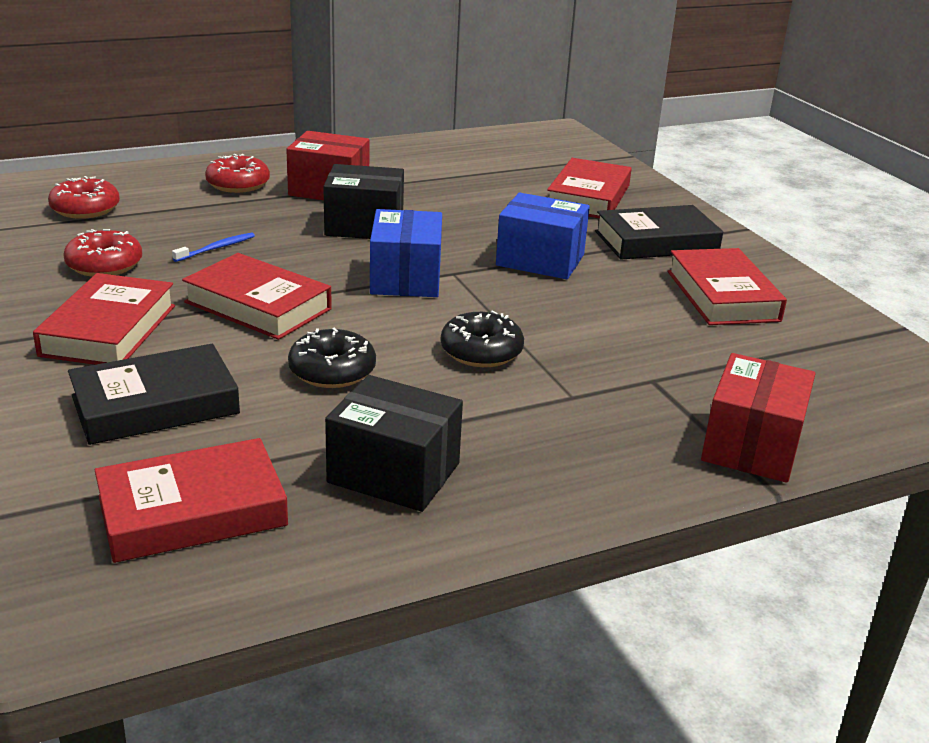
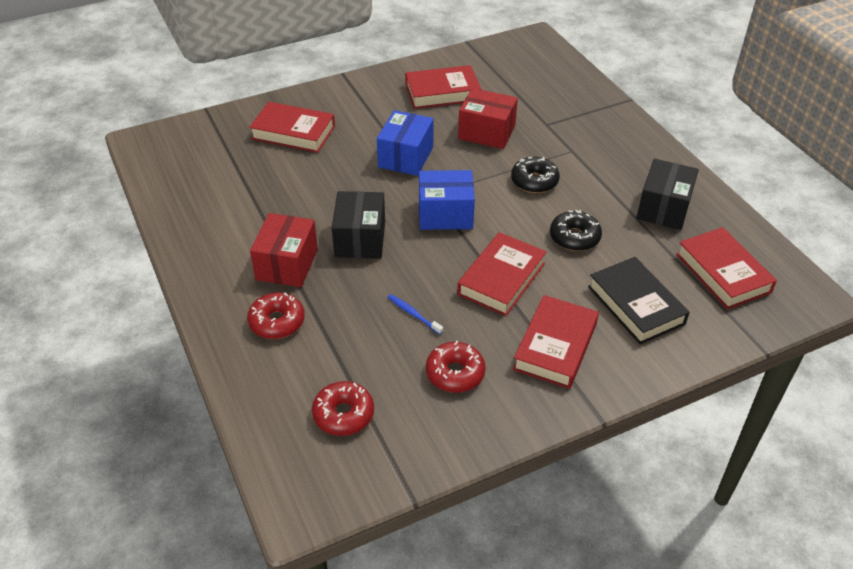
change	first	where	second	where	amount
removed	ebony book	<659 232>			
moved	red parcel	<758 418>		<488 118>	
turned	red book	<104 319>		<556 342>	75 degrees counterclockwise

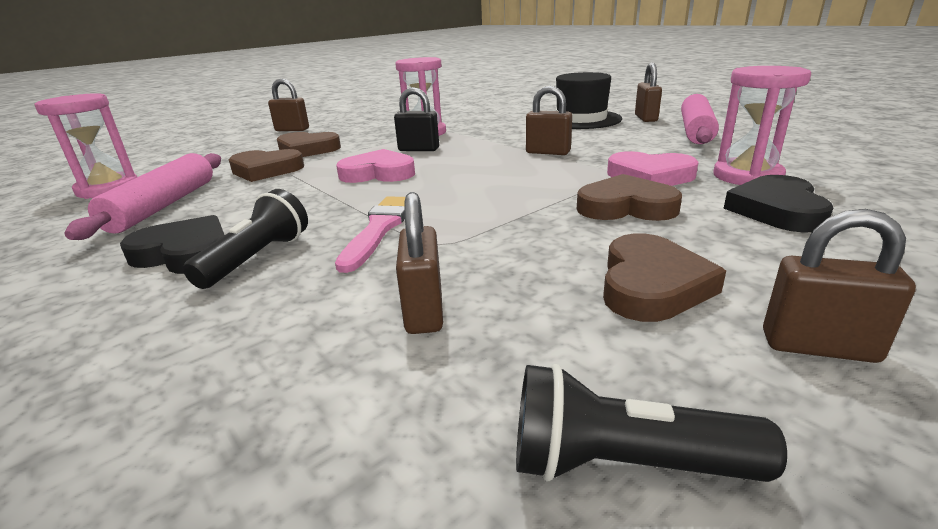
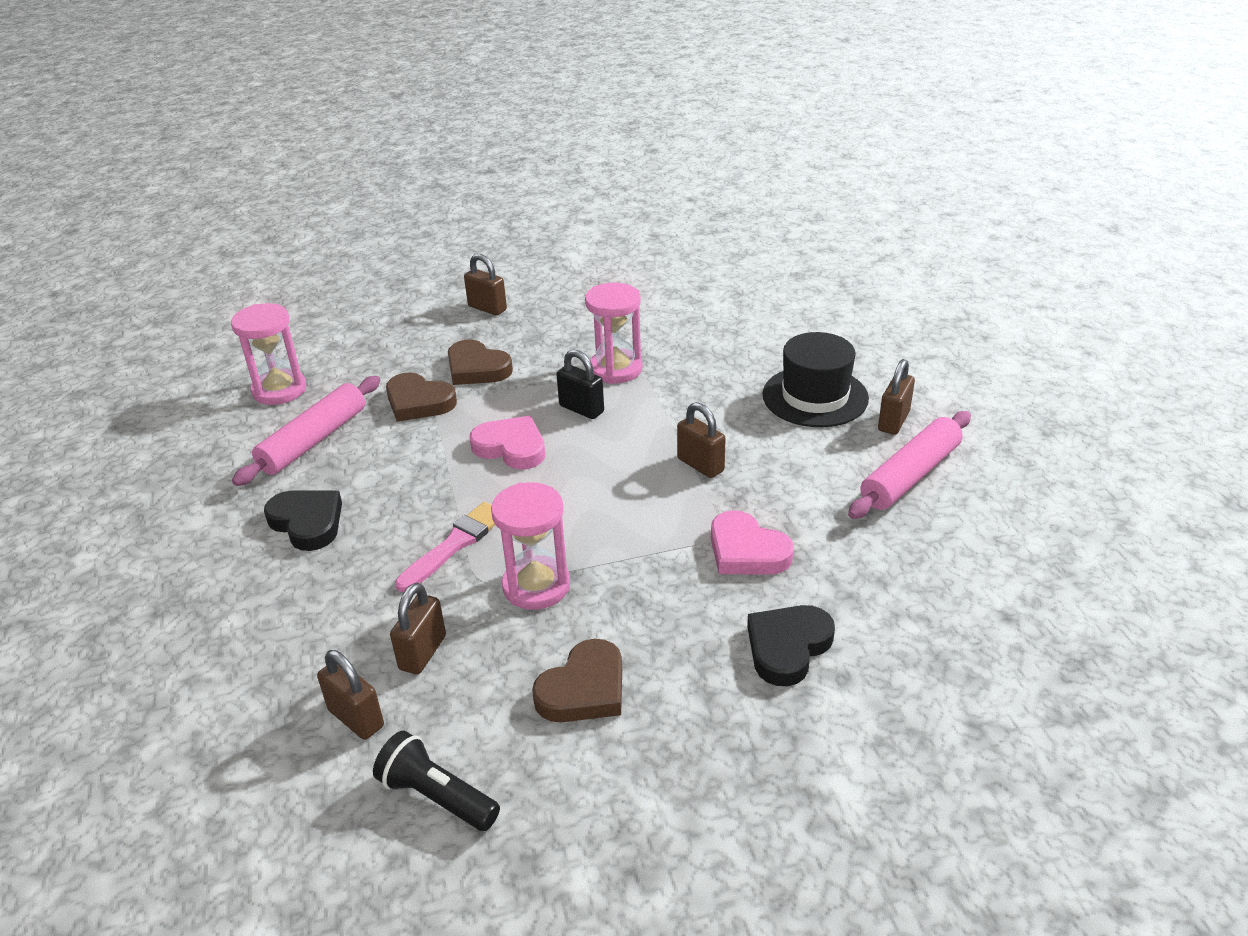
change	first	where	second	where	amount
removed	ebony flashlight	<245 239>			
removed	russet love heart	<629 197>			
moved	rosy sandglass	<762 125>		<530 546>	
moved	russet padlock	<839 286>		<350 695>	

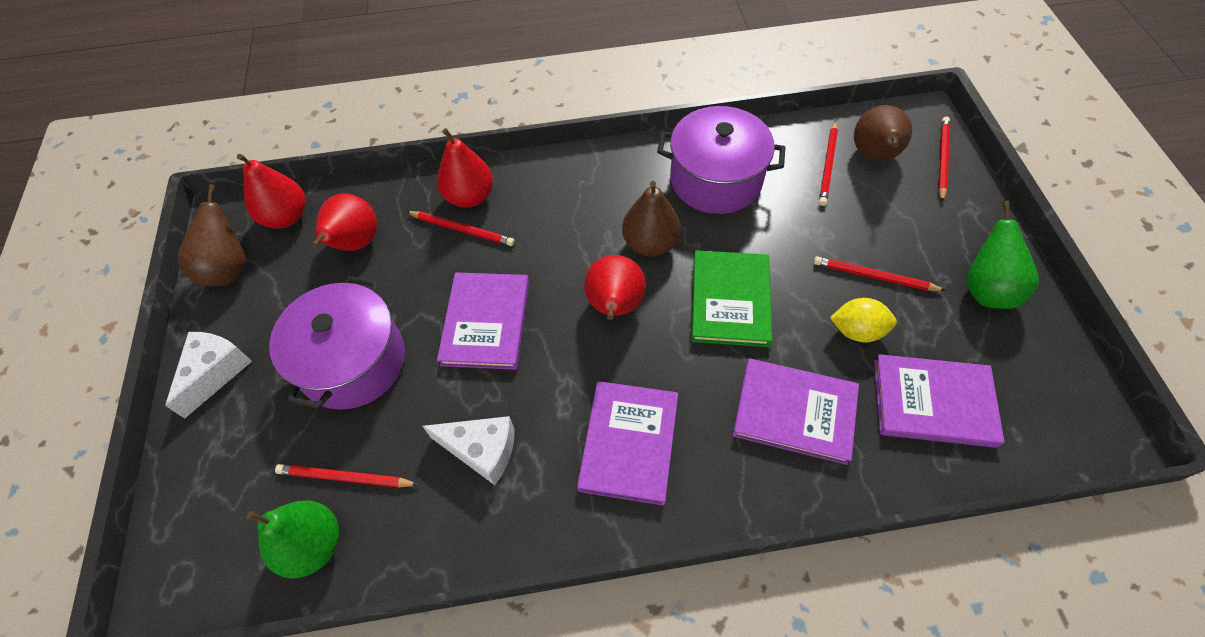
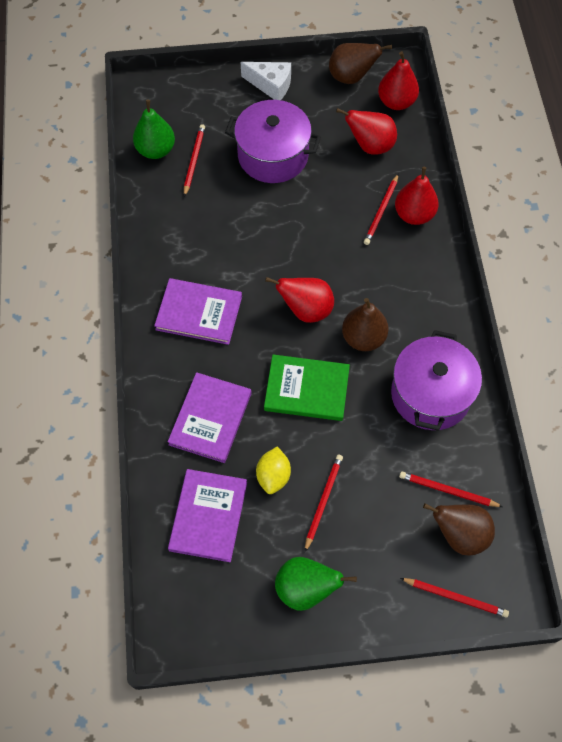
change	first	where	second	where	amount
removed	pure white cheese wedge	<469 450>			
removed	purple book	<483 321>			

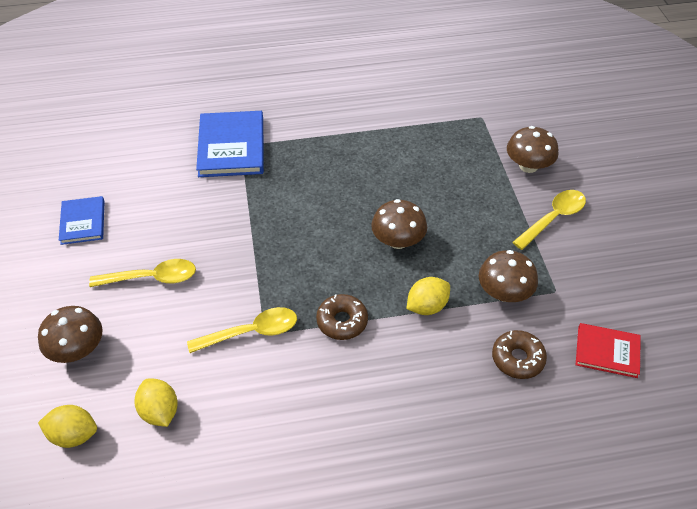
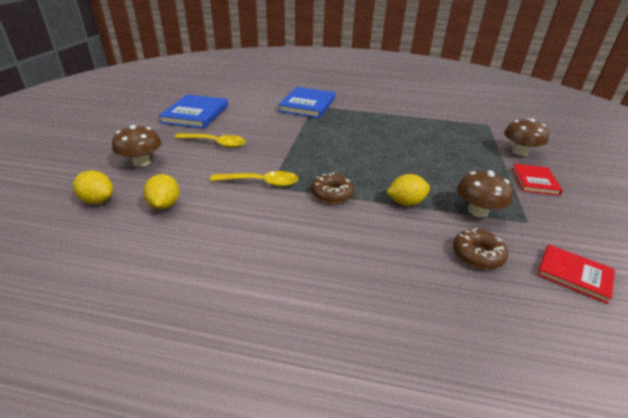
change	first	where	second	where	amount
removed	russet toadstool	<399 224>			
replaced	bright yellow teaspoon	<549 220>	red book	<537 180>	
resized	royal blue book	<82 220>		<193 112>	x1.68

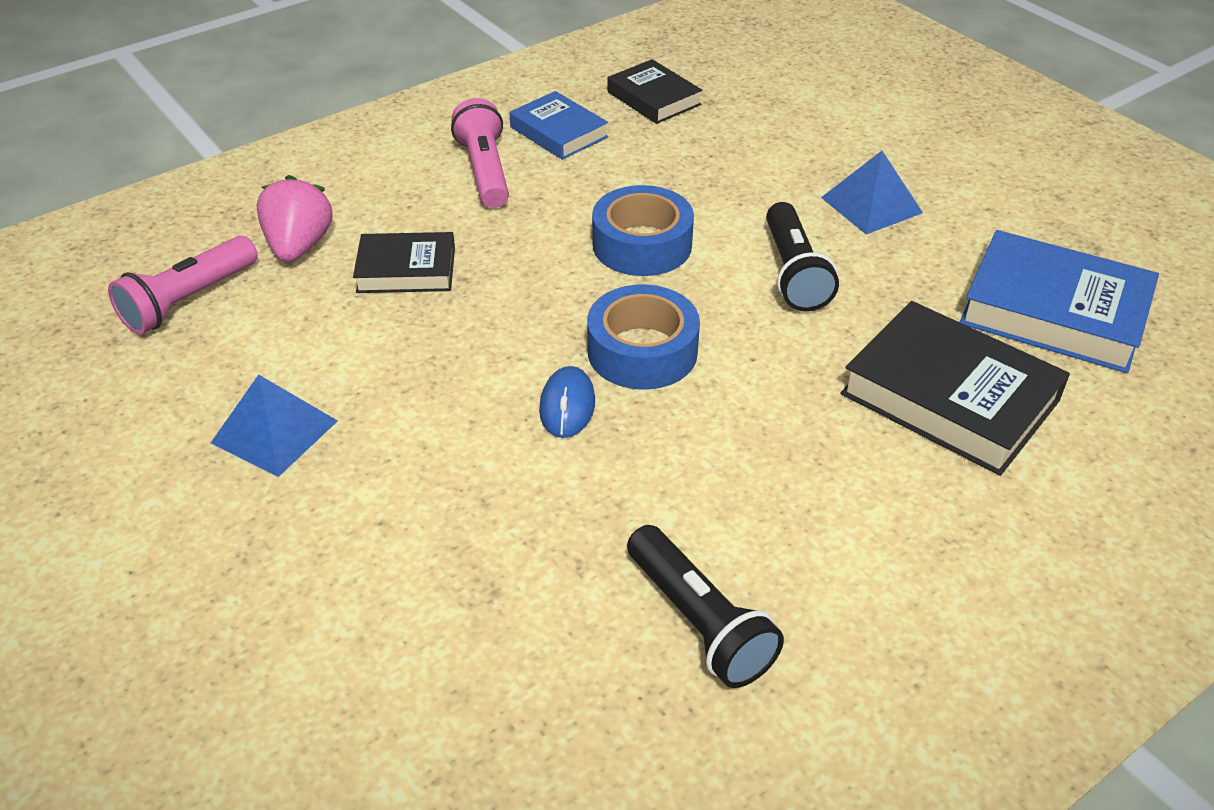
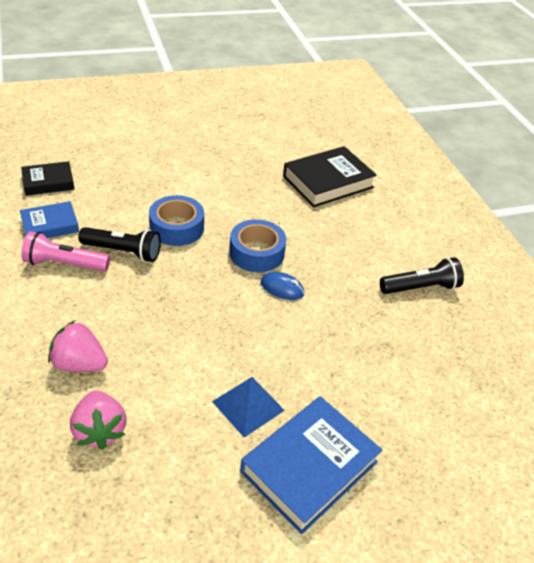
change	first	where	second	where	amount
removed	ebony book	<404 262>			
removed	royal blue solid pyramid	<872 192>			
moved	ebony flashlight	<802 256>		<119 244>	
moved	royal blue book	<1059 301>		<311 465>	
replaced	rosy flashlight	<183 285>	rosy strawberry	<98 420>	

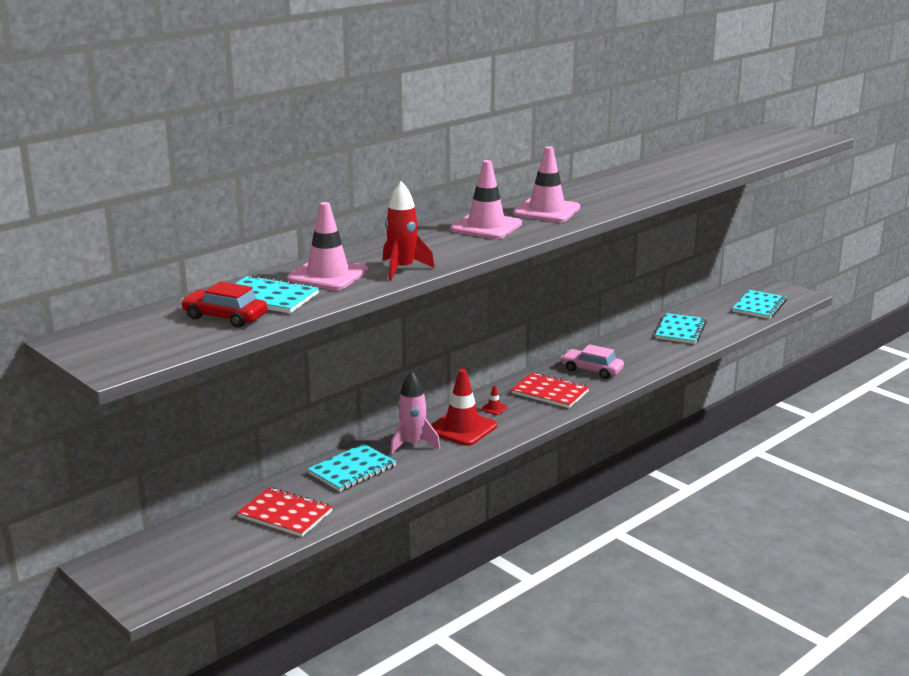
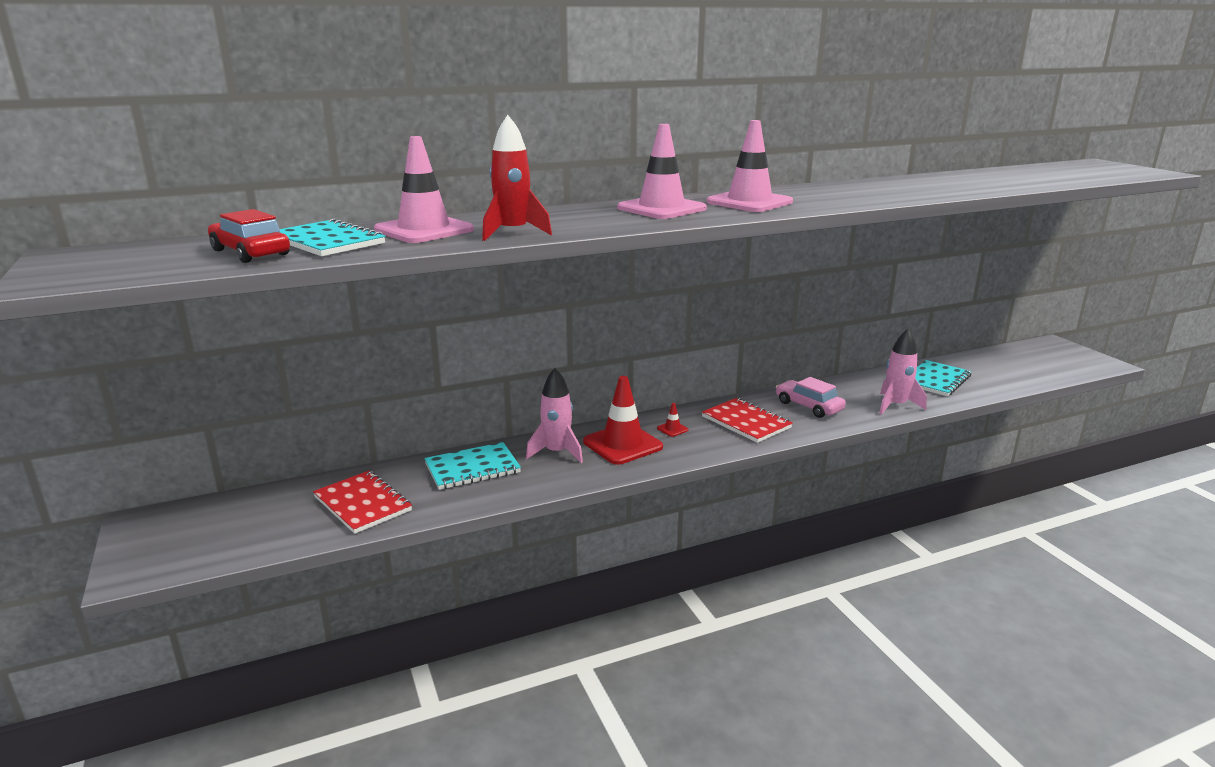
change	first	where	second	where	amount
removed	aqua exercise book	<759 304>			
added			rosy toy rocket	<903 372>	

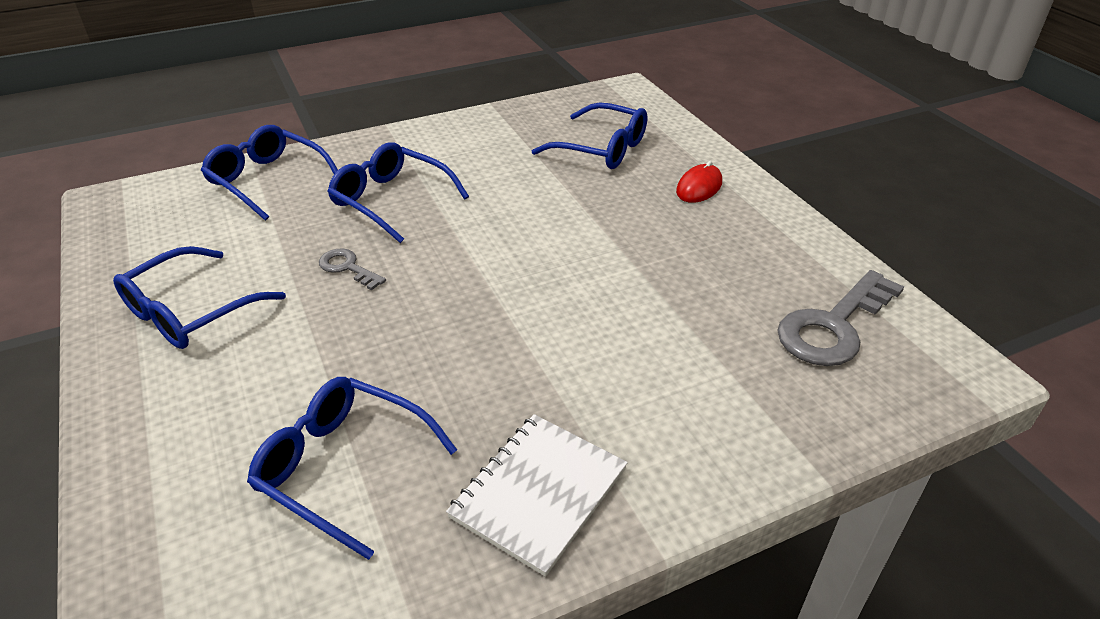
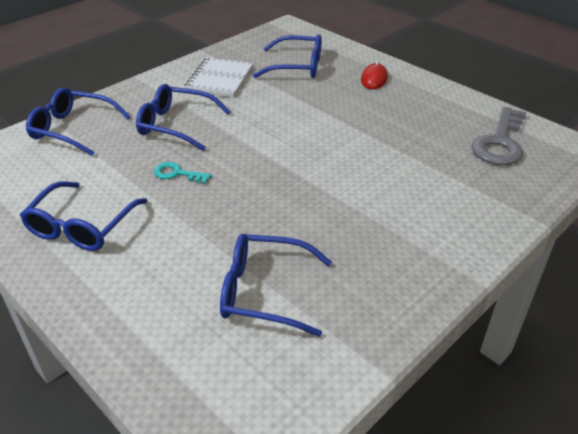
change	first	where	second	where	amount
moved	pure white exercise book	<537 495>		<218 77>	
recoloured	grey latchkey	<352 269>	aqua latchkey	<182 173>	

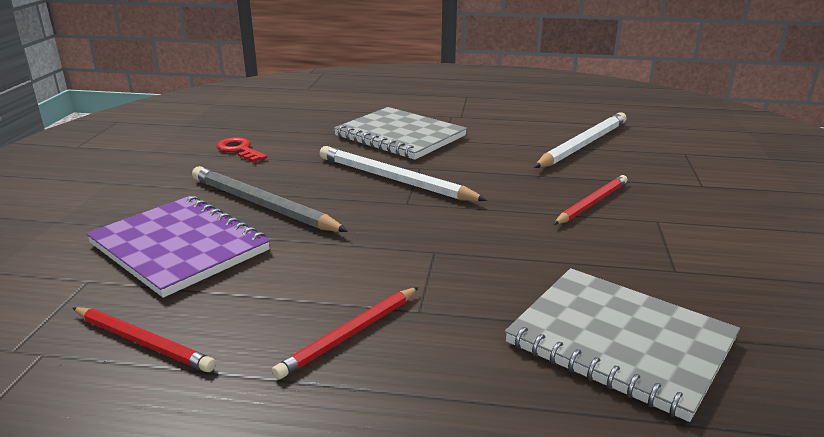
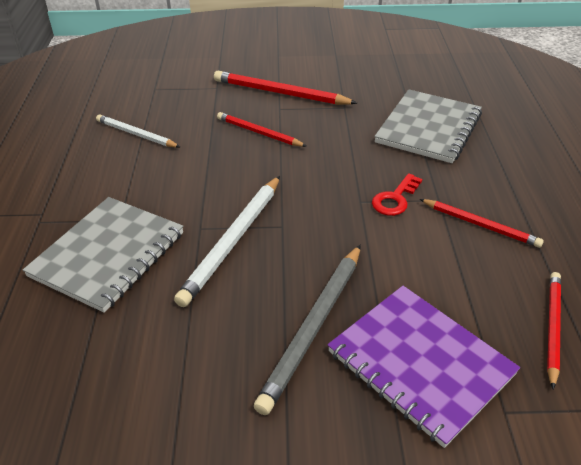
change	first	where	second	where	amount
added			red pencil	<285 88>	
moved	red latchkey	<241 149>		<397 194>	
turned	purple exercise book	<178 247>		<424 367>	75 degrees counterclockwise
resized	pure white pencil	<580 140>		<138 131>	x0.64

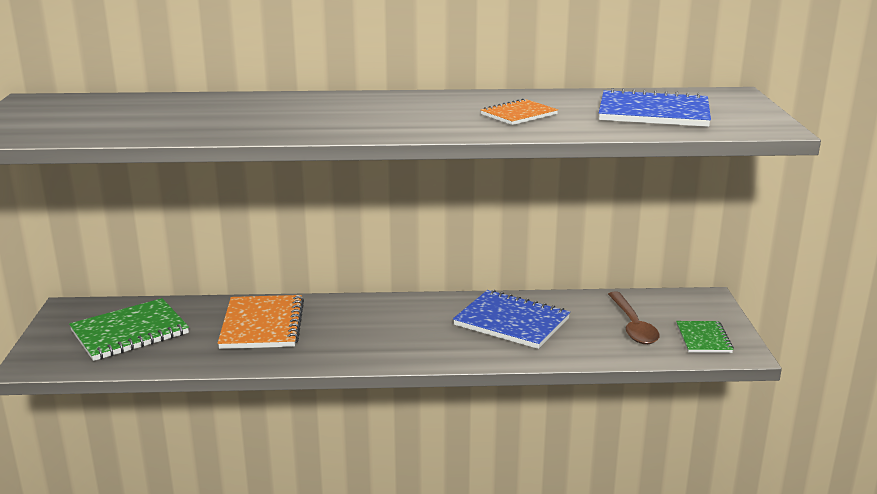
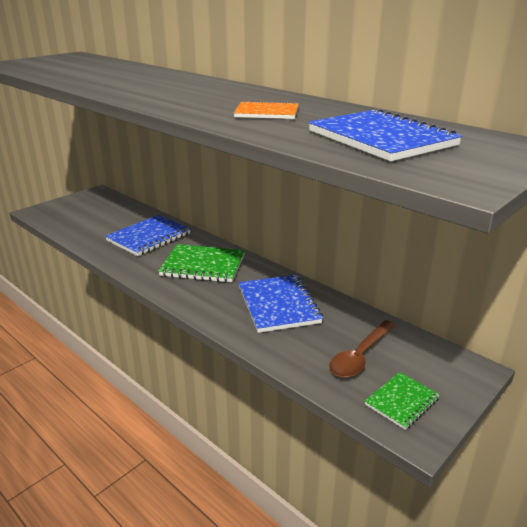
change	first	where	second	where	amount
moved	emerald exercise book	<129 329>		<201 263>	
recoloured	bright orange exercise book	<261 322>	royal blue exercise book	<148 235>	

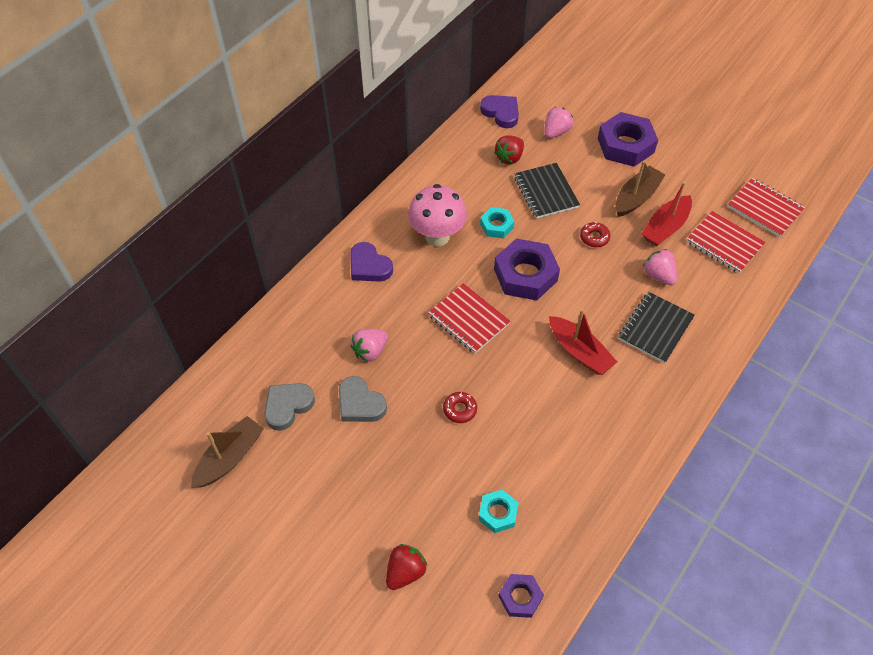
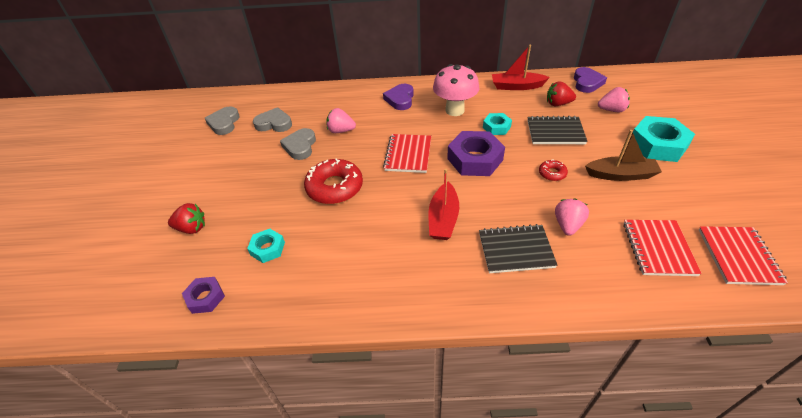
change	first	where	second	where	amount
moved	red boat	<667 214>		<521 67>	
replaced	russet boat	<227 452>	grey love heart	<222 120>	
recoloured	purple hex nut	<628 139>	aqua hex nut	<664 139>	
turned	ebony exercise book	<547 191>		<557 130>	60 degrees clockwise
resized	red donut	<460 407>		<333 181>	x2.11

